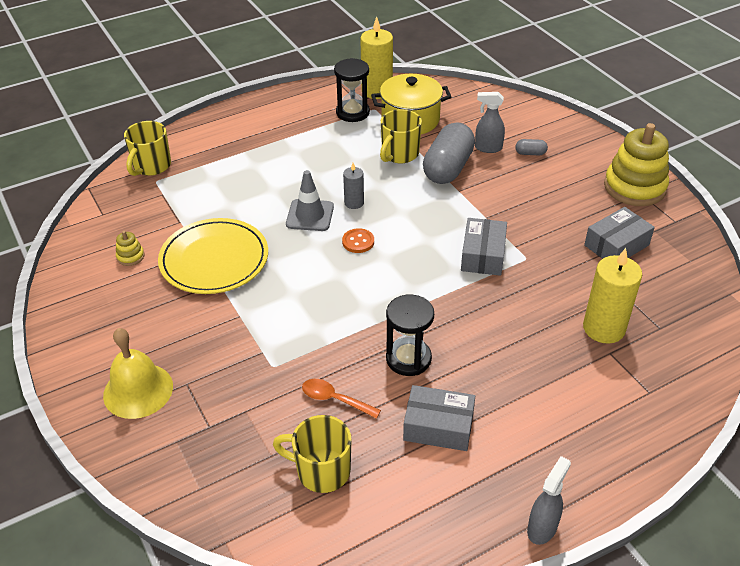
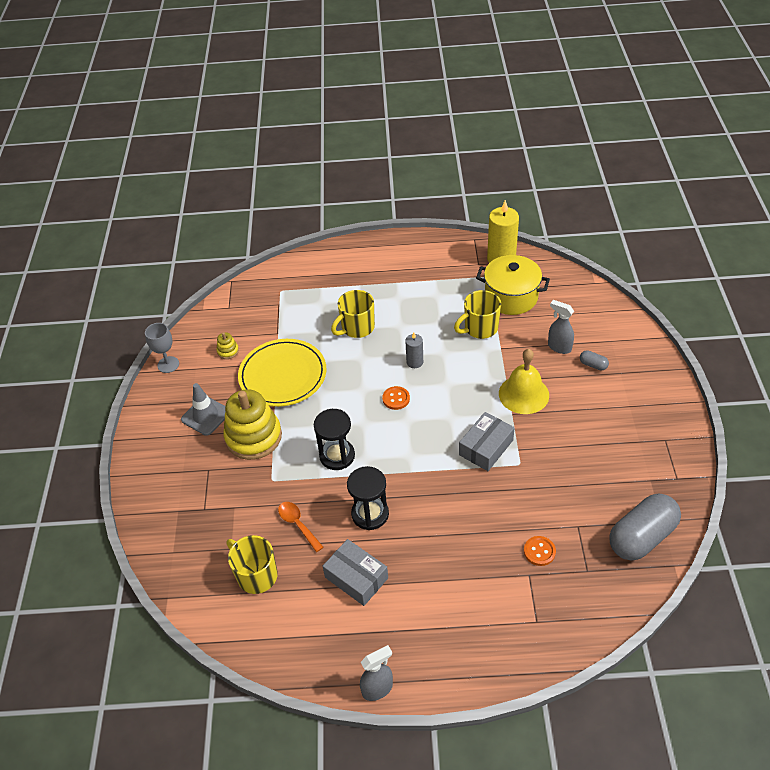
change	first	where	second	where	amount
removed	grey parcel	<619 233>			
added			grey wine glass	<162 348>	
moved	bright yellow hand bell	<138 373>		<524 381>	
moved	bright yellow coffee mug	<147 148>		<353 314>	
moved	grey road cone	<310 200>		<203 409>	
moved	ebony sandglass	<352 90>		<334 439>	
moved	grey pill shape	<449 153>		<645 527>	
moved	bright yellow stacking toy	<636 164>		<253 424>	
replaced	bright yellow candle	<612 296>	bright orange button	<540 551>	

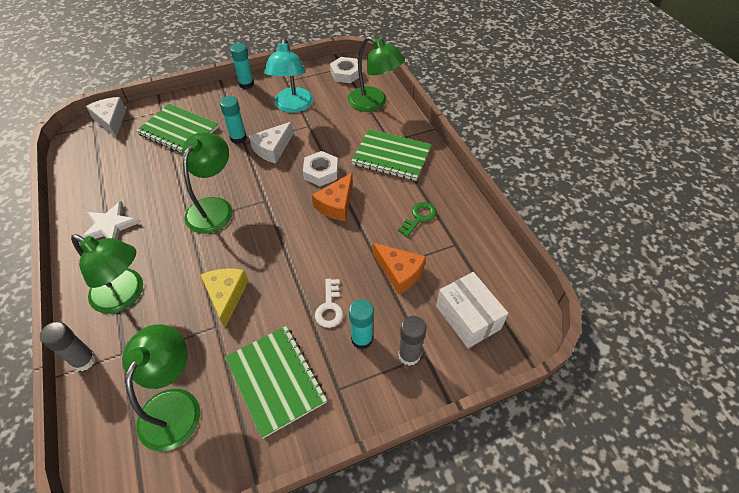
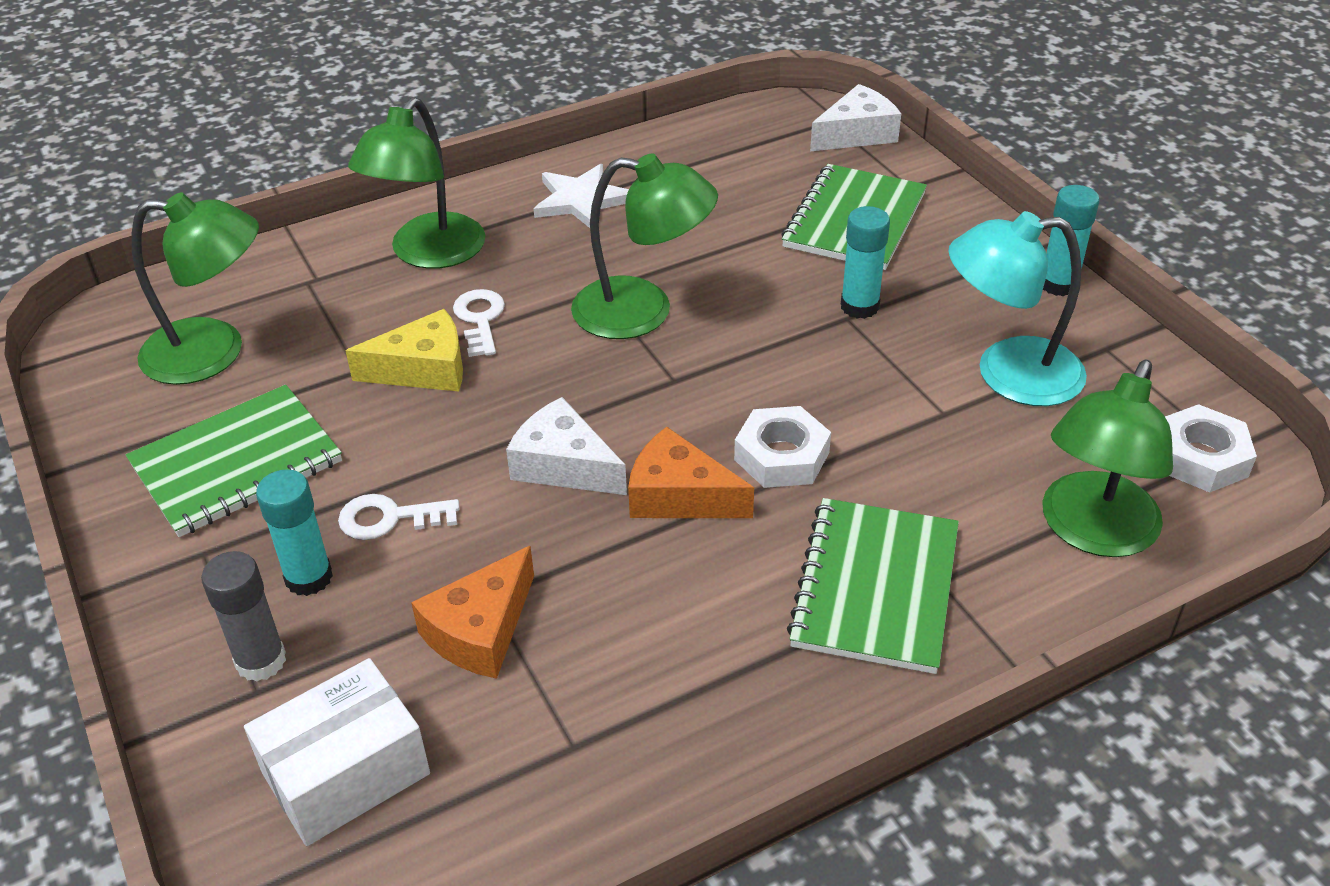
change	first	where	second	where	amount
removed	grey glue	<68 346>			
removed	emerald latchkey	<417 219>			
added			pure white latchkey	<479 323>	
moved	pure white cheese wedge	<271 143>		<566 446>	

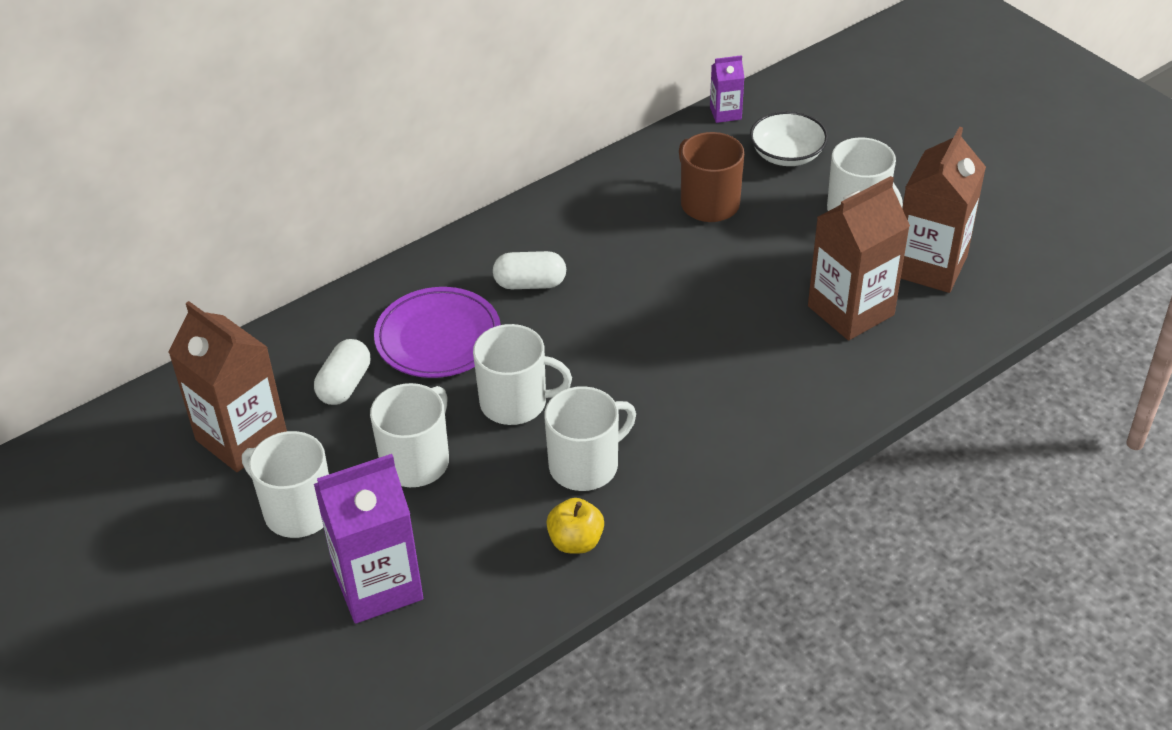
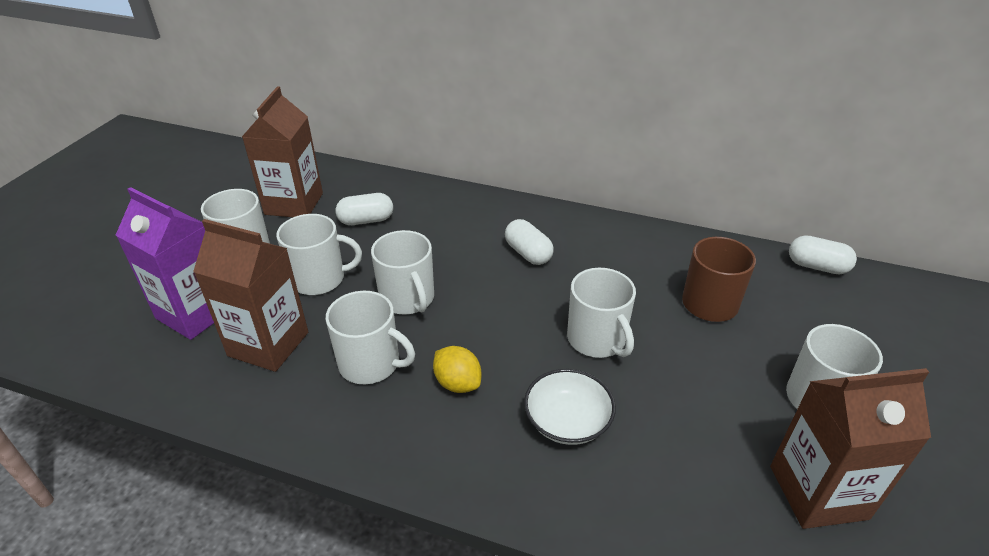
change	first	where	second	where	amount
removed	purple flat dish	<437 332>			
removed	bright yellow apple fruit	<575 526>			
added			bright yellow toy lemon	<457 369>	
added			pure white coffee mug	<601 313>	
moved	pure white serving bowl	<789 138>		<570 407>	
moved	russet milk carton	<859 258>		<250 295>	
replaced	purple milk carton	<727 89>	pure white pill shape	<823 254>	

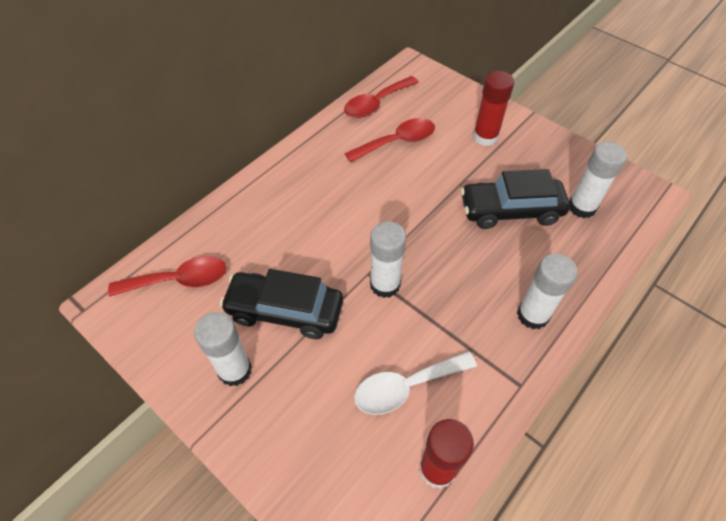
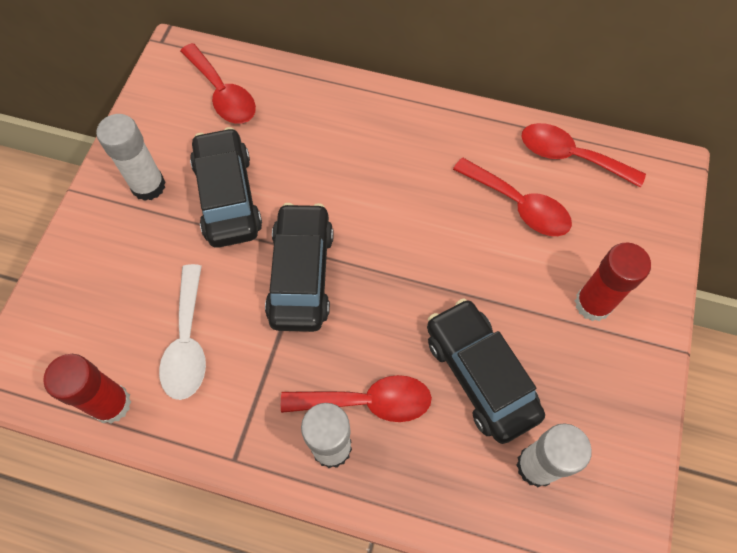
change	first	where	second	where	amount
added			red teaspoon	<356 398>	
replaced	pure white glue	<388 259>	ebony car	<299 267>	
turned	pure white teaspoon	<415 383>		<182 332>	135 degrees counterclockwise

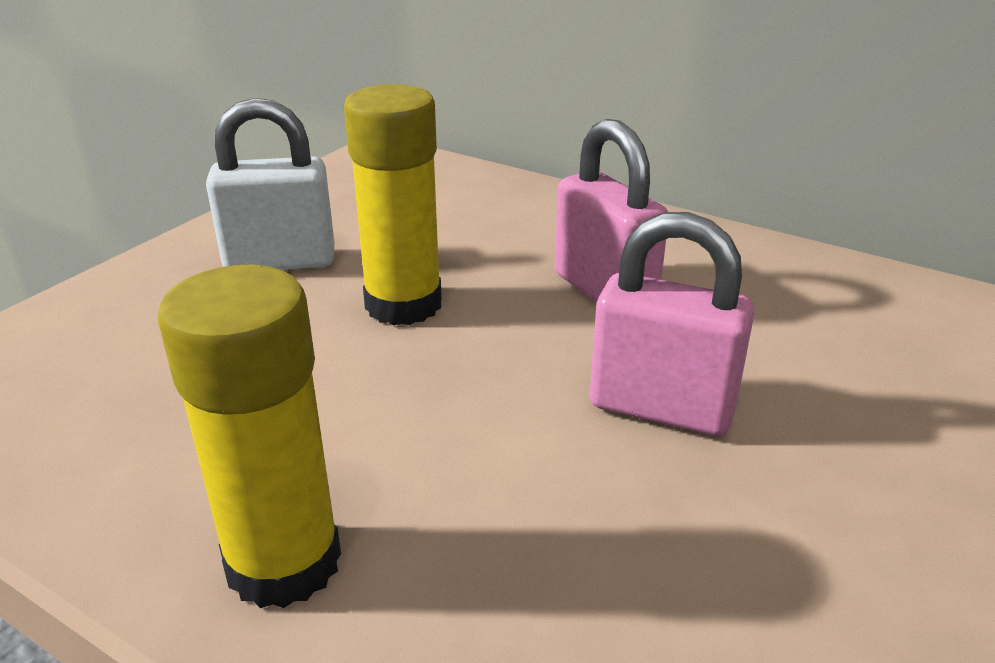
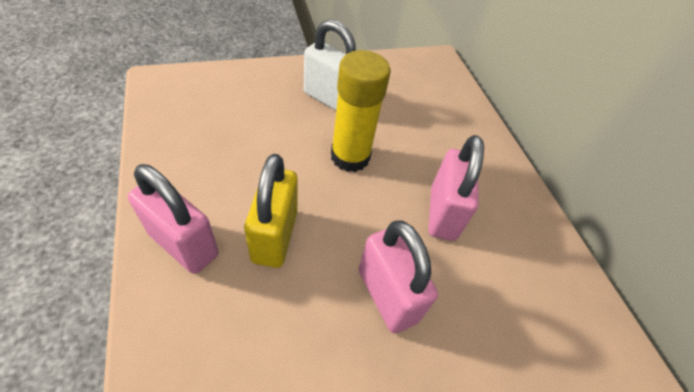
change	first	where	second	where	amount
added			bright yellow padlock	<271 211>	
replaced	bright yellow glue	<249 436>	rosy padlock	<173 219>	

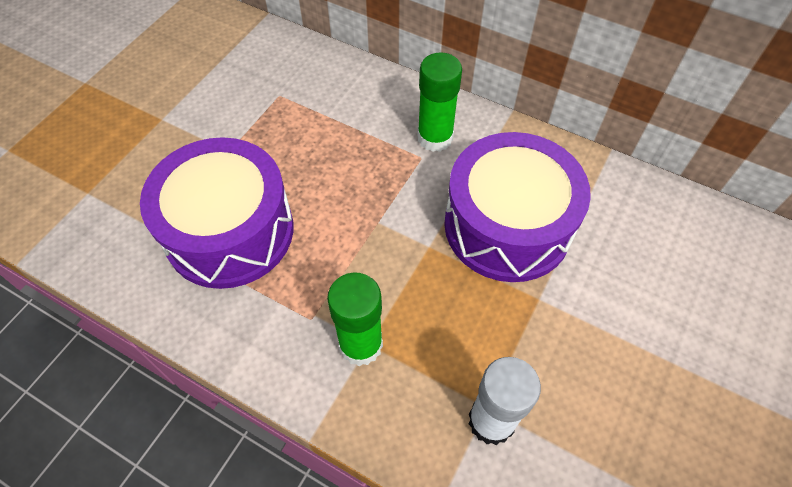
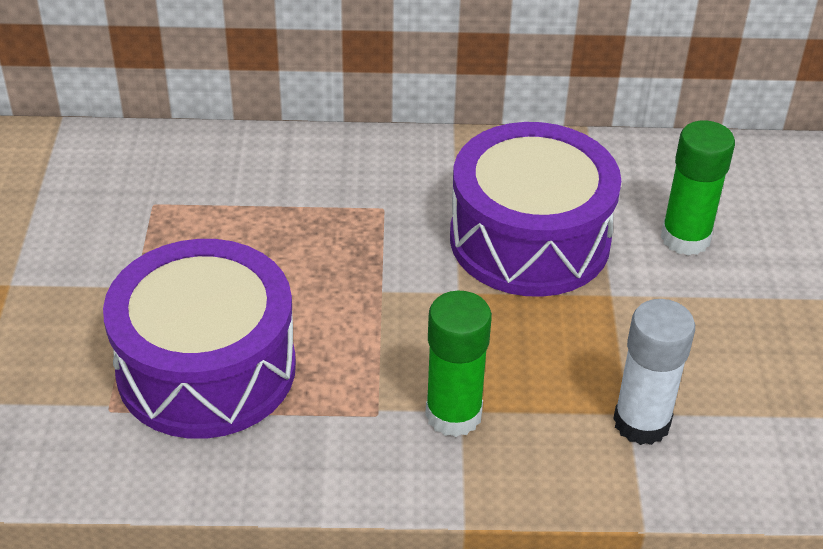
change	first	where	second	where	amount
moved	emerald glue	<439 102>		<698 187>	

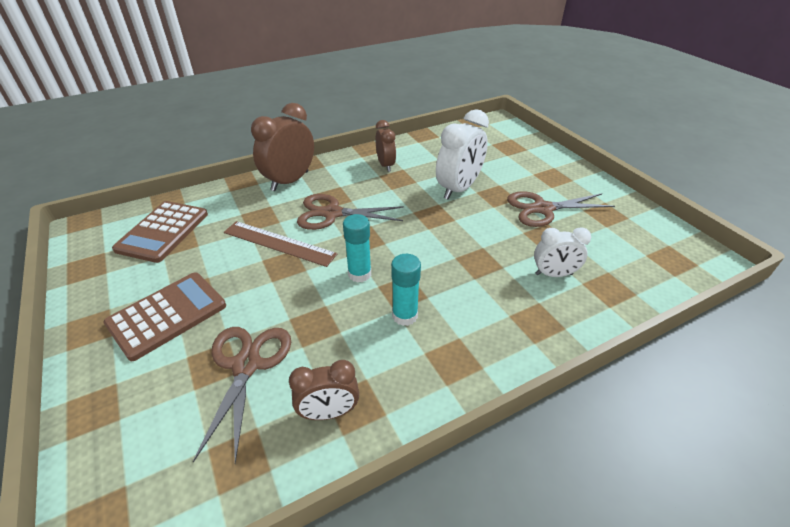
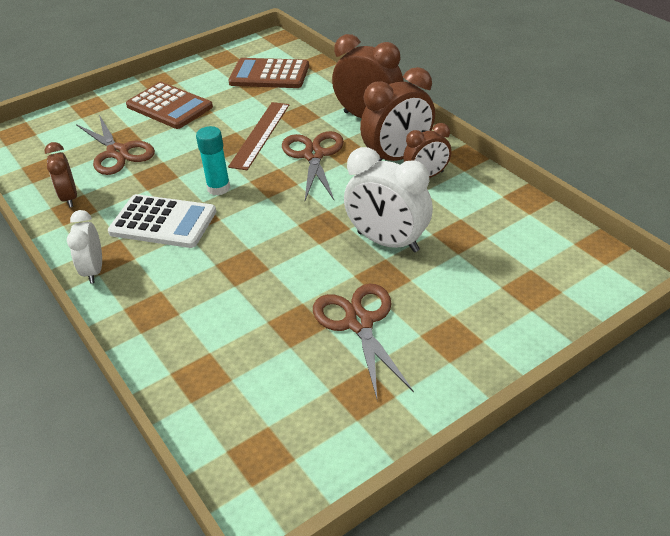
change	first	where	second	where	amount
added			russet bedside clock	<397 114>	
moved	pure white bedside clock	<562 252>		<84 247>	
replaced	aqua glue	<406 290>	pure white calculator	<162 221>	
turned	russet pair of scissors	<242 395>		<115 145>	60 degrees clockwise

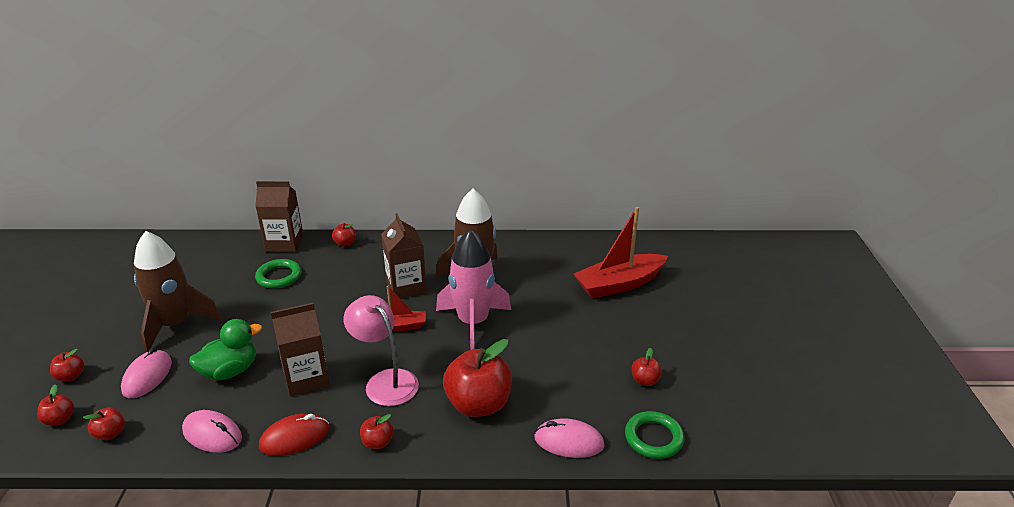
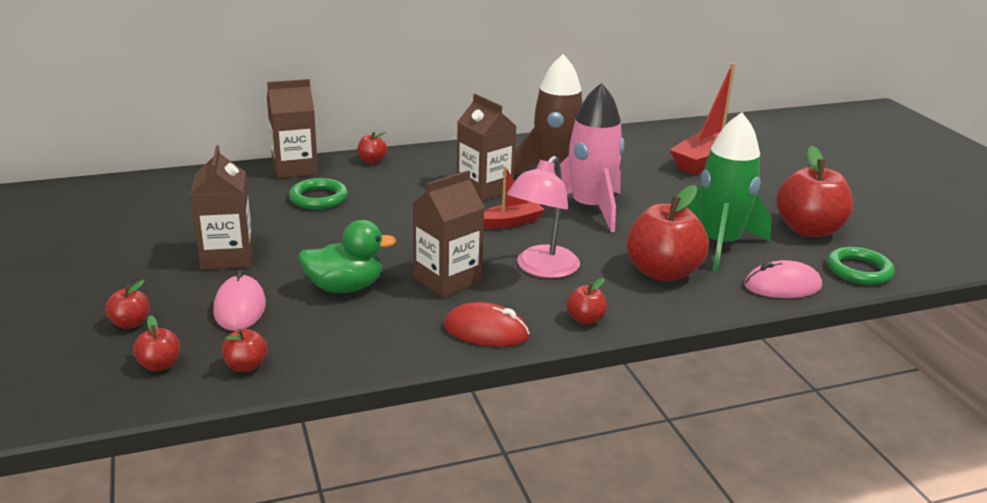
change	first	where	second	where	amount
removed	rosy computer mouse	<212 431>			
added			emerald toy rocket	<729 191>	
replaced	russet toy rocket	<177 292>	russet milk carton	<221 207>	
turned	emerald rubber duck	<225 350>		<347 256>	45 degrees clockwise
turned	red computer mouse	<294 434>		<487 324>	60 degrees clockwise
turned	rosy lamp	<381 350>		<543 217>	90 degrees counterclockwise
resized	red apple fruit	<647 367>		<814 191>	x2.18

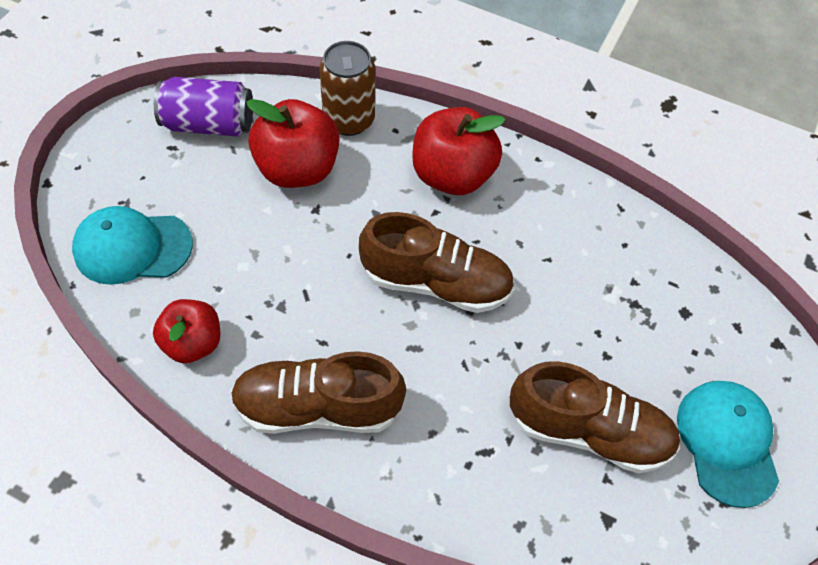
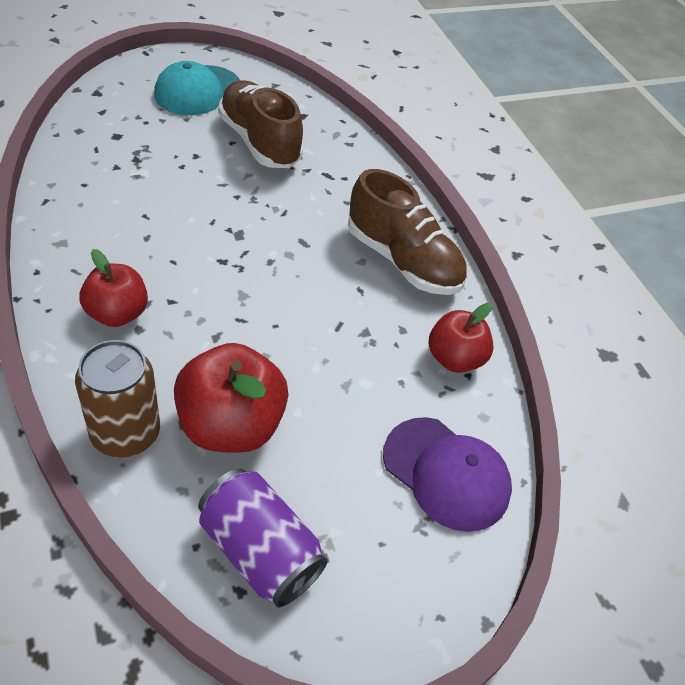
change	first	where	second	where	amount
removed	russet shoe	<436 262>			
recoloured	aqua baseball cap	<132 245>	purple baseball cap	<447 474>	
resized	red apple fruit	<458 151>		<113 288>	x0.65

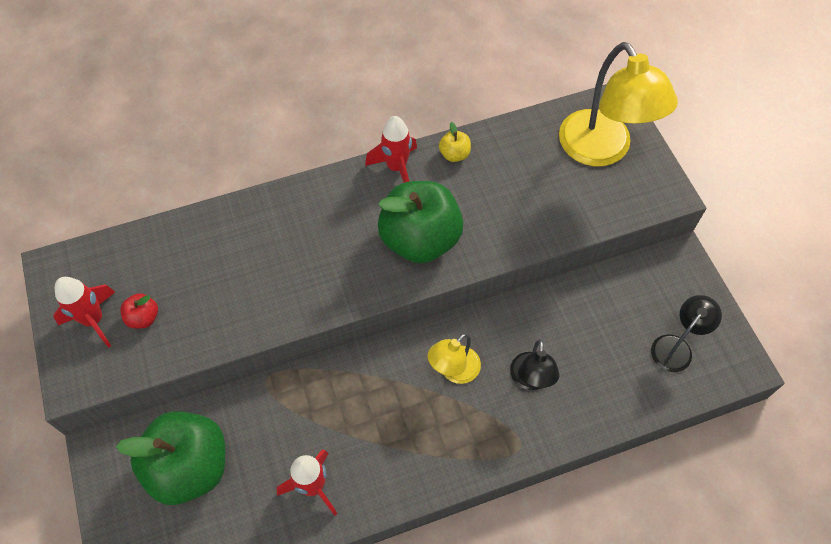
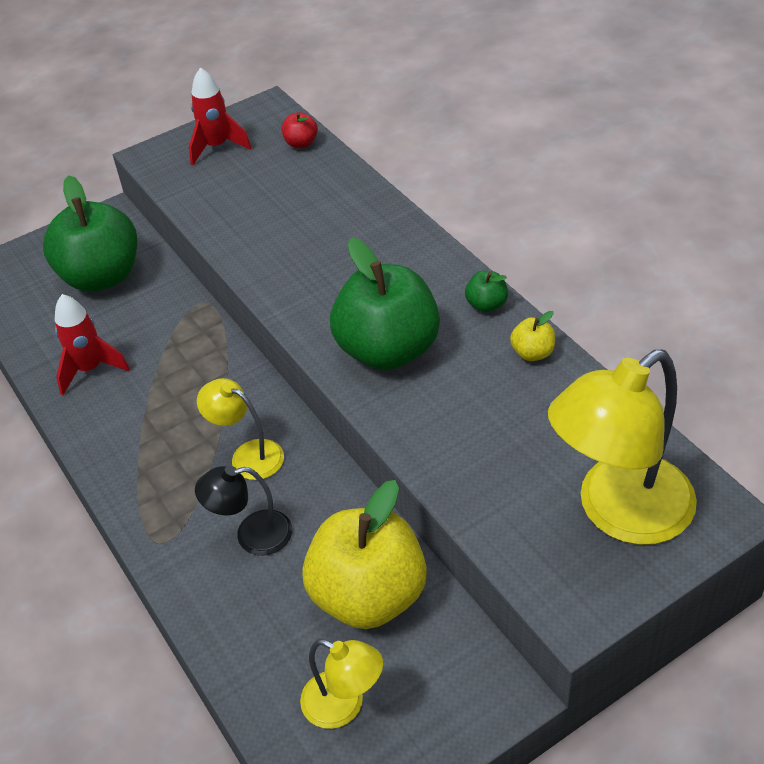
change	first	where	second	where	amount
added			bright yellow apple fruit	<364 554>	
moved	red apple fruit	<139 311>		<300 130>	
replaced	red toy rocket	<391 149>	emerald apple fruit	<486 291>	
recoloured	ebony lamp	<686 333>	bright yellow lamp	<341 684>	

